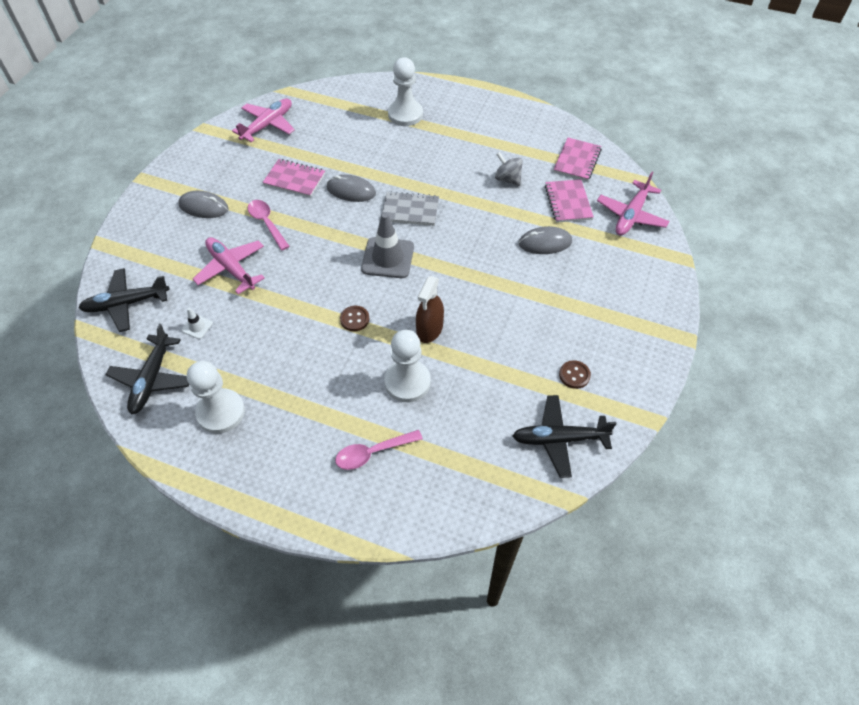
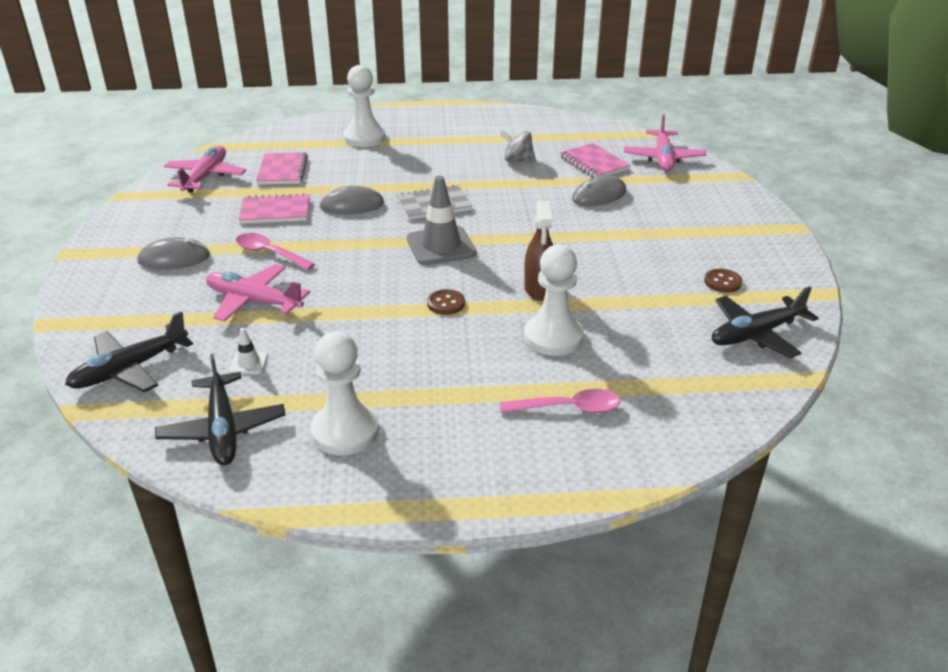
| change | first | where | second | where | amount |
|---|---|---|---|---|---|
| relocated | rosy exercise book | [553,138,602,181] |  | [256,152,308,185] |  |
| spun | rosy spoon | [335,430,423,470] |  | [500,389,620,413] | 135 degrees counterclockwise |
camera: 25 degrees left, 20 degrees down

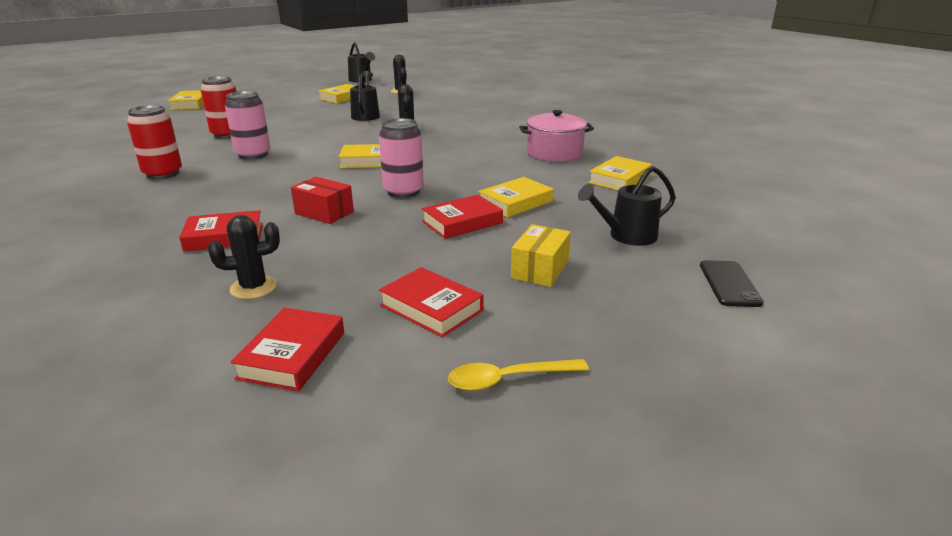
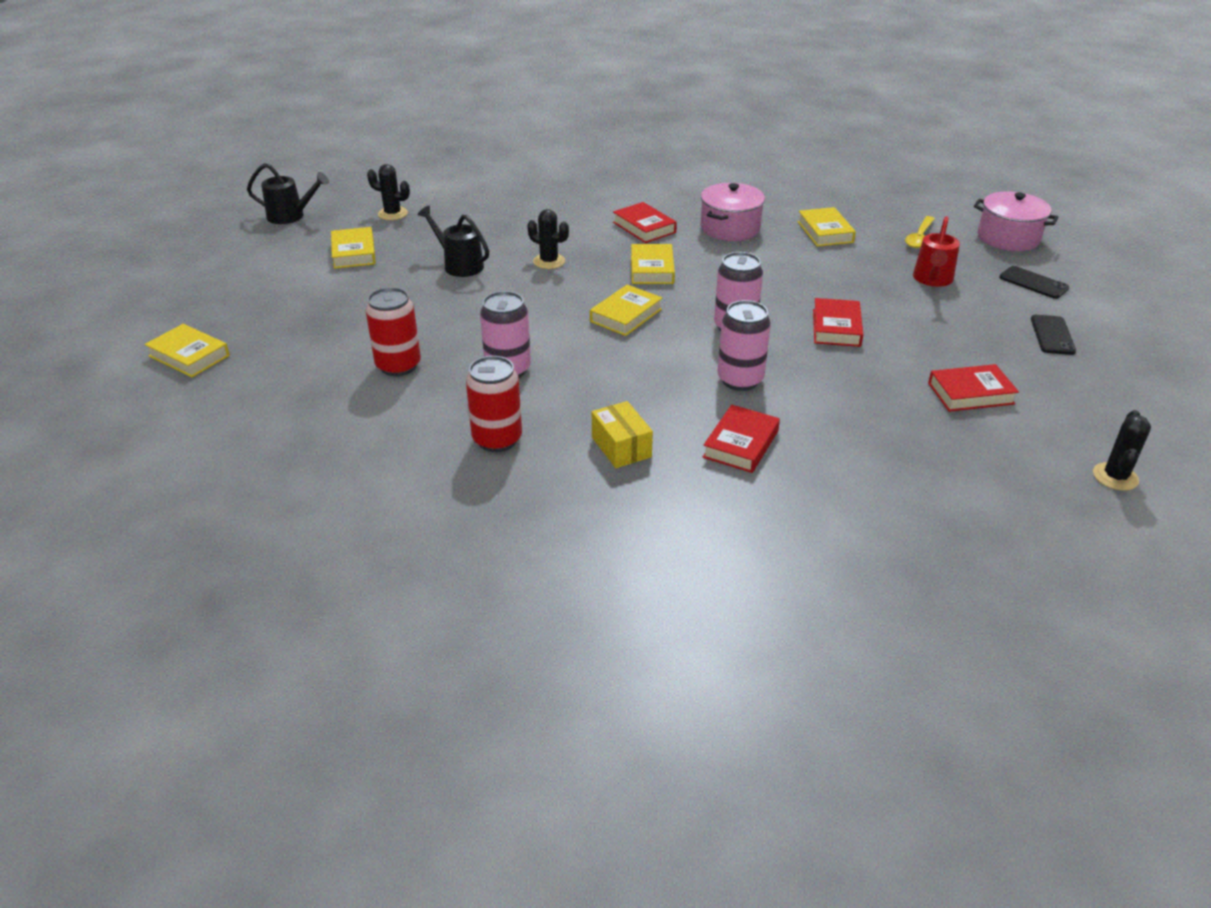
| change | first | where | second | where | amount |
|---|---|---|---|---|---|
| colour | jet-black watering pot | [578,166,676,246] | crimson watering pot | [913,217,960,287] |  |
| exchanged | crimson box | [291,177,354,224] | rosy soda can | [718,300,771,391] |  |
| relocated | bright yellow book | [478,177,554,218] |  | [631,244,675,284] |  |
| relocated | jet-black cactus | [208,215,280,299] |  | [1093,410,1151,491] |  |
| relocated | bright yellow box | [511,224,571,287] |  | [592,401,653,468] |  |
| relocated | crimson book | [231,308,344,391] |  | [613,202,677,243] |  |
| relocated | bright yellow spoon | [448,359,589,391] |  | [905,216,935,248] |  |
| appeared |  |  | rosy stockpot | [974,191,1058,251] |  |
| appeared |  |  | jet-black mobile phone | [1031,315,1076,355] |  |
camera: 50 degrees left, 10 degrees up

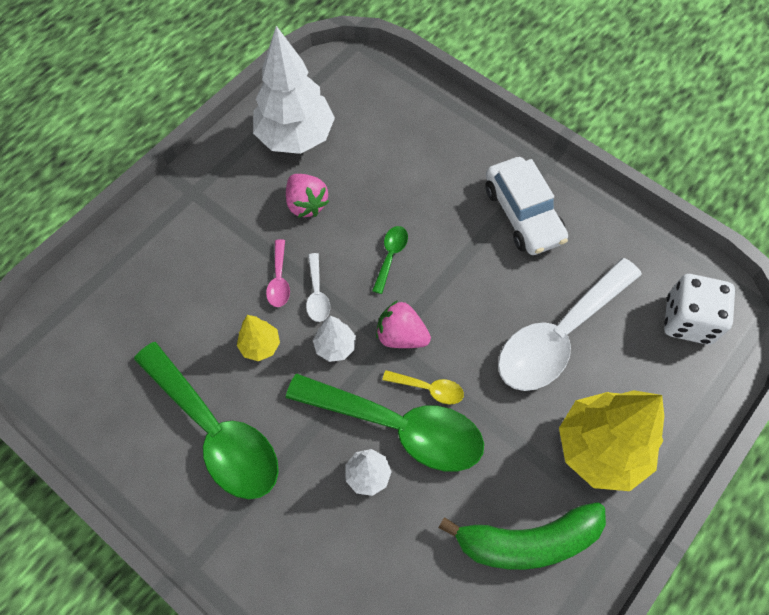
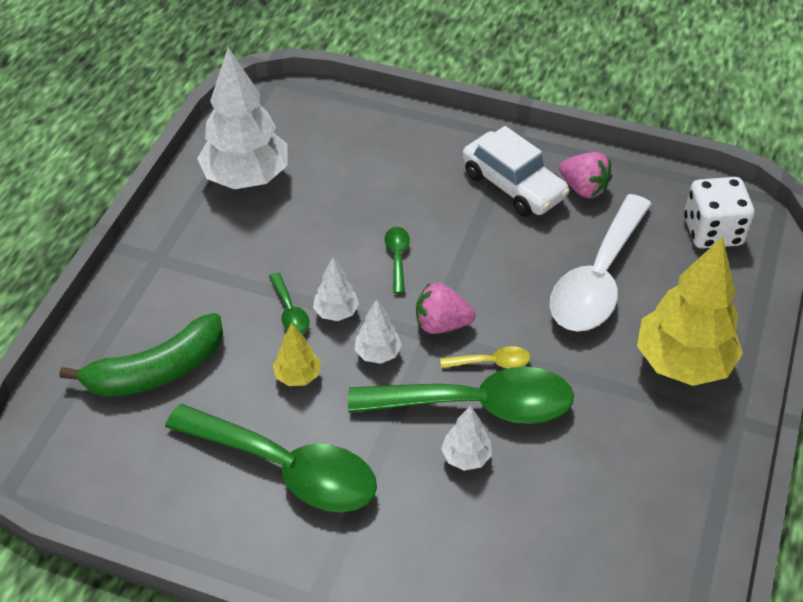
| change | first | where | second | where | amount |
|---|---|---|---|---|---|
| relocated | rosy strawberry | [286,174,329,218] |  | [559,152,612,198] |  |
| colour | rosy spoon | [266,239,290,307] | leaf-green spoon | [269,272,309,334] |  |
| exchanged | white spoon | [306,253,330,322] | white tree | [313,257,359,321] |  |
| relocated | leaf-green toy banana | [439,502,606,570] |  | [59,313,223,397] |  |
camera: 20 degrees left, 15 degrees down

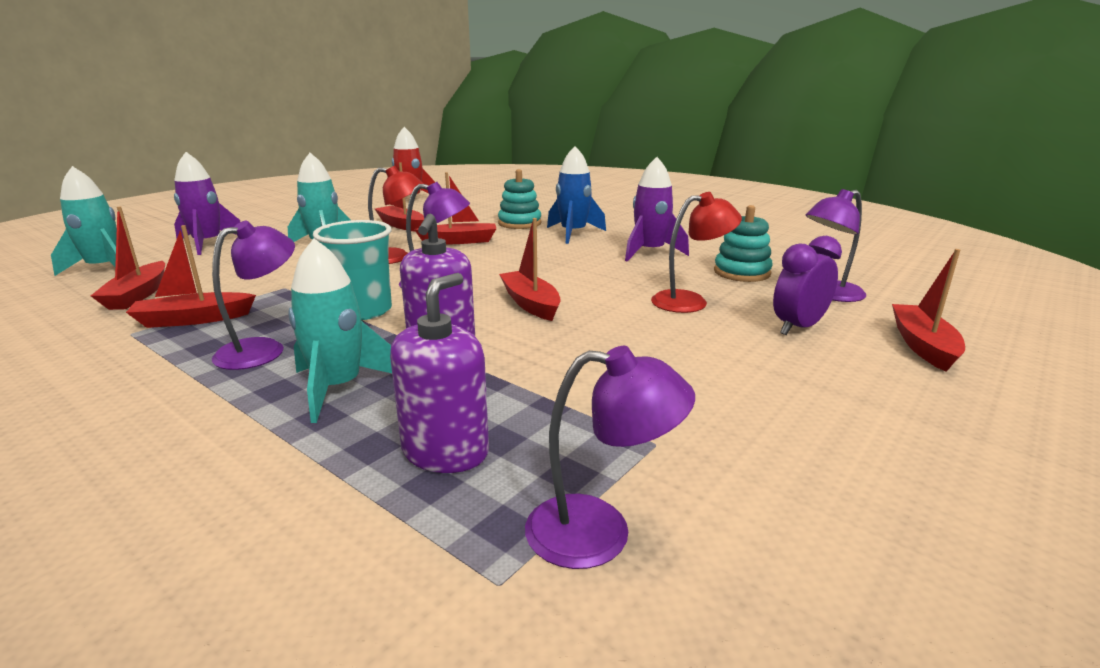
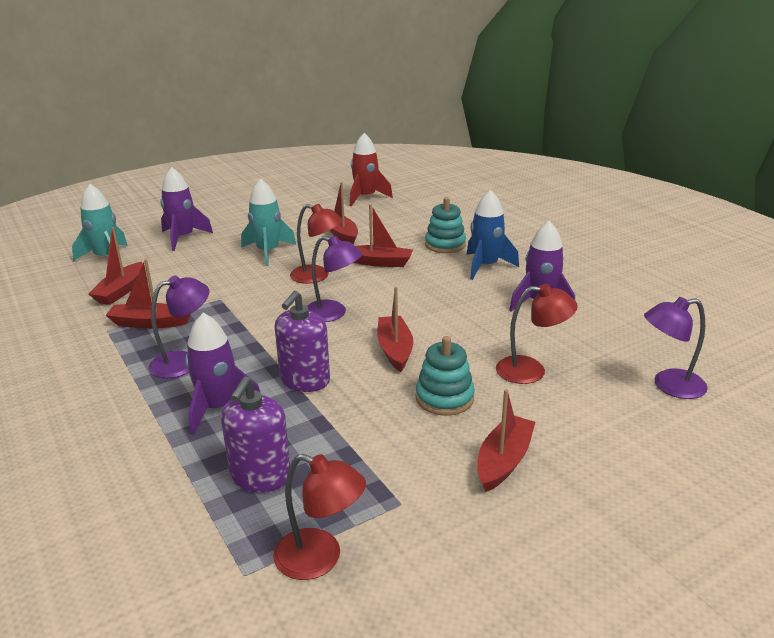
| change | first | where | second | where | amount |
|---|---|---|---|---|---|
| relocated | turquoise stacking toy | [714,205,773,282] |  | [416,336,475,416] |  |
| missing | turquoise tumbler | [313,220,392,320] |  |  |  |
| missing | purple clock | [773,236,842,335] |  |  |  |
| colour | turquoise spaceship | [288,238,392,423] | purple spaceship | [185,313,260,435] |  |
| relocated | crimson boat | [892,249,965,372] |  | [477,389,535,492] |  |
| spun | purple soap pump | [390,273,489,473] |  | [221,376,290,492] | 150 degrees clockwise |
| colour | purple lamp | [525,346,695,569] | crimson lamp | [273,454,366,580] |  |
camera: 20 degrees right, 5 degrees up

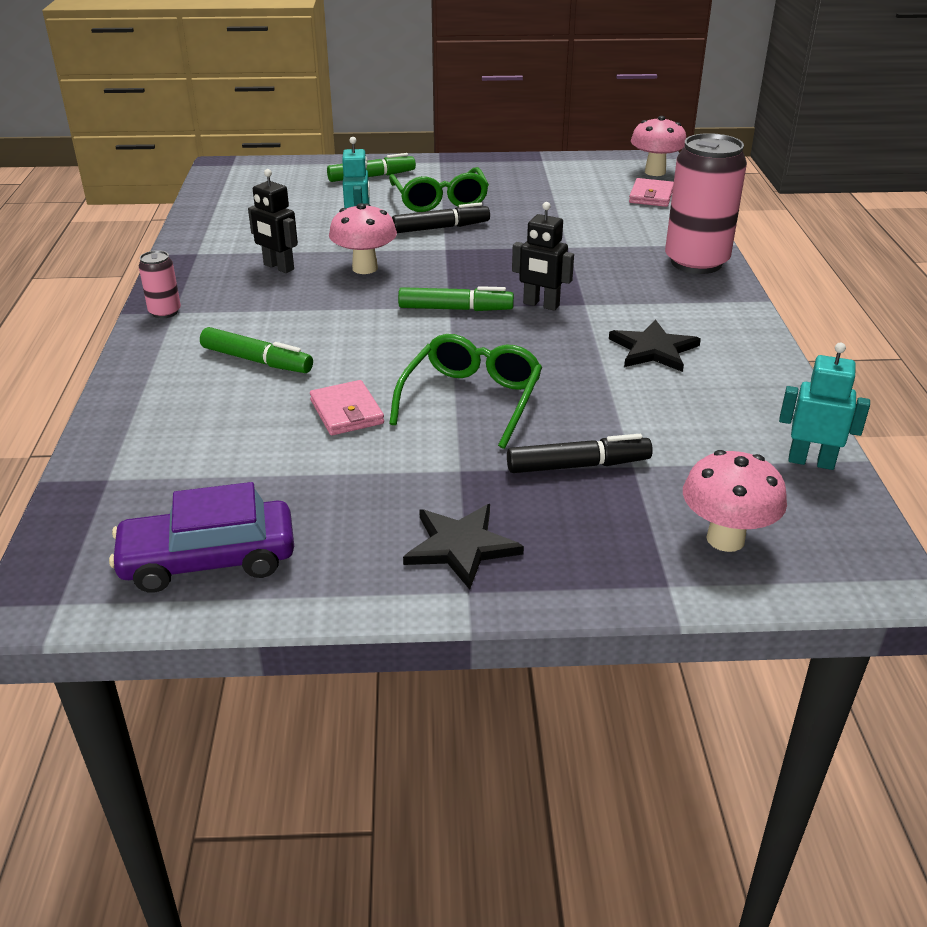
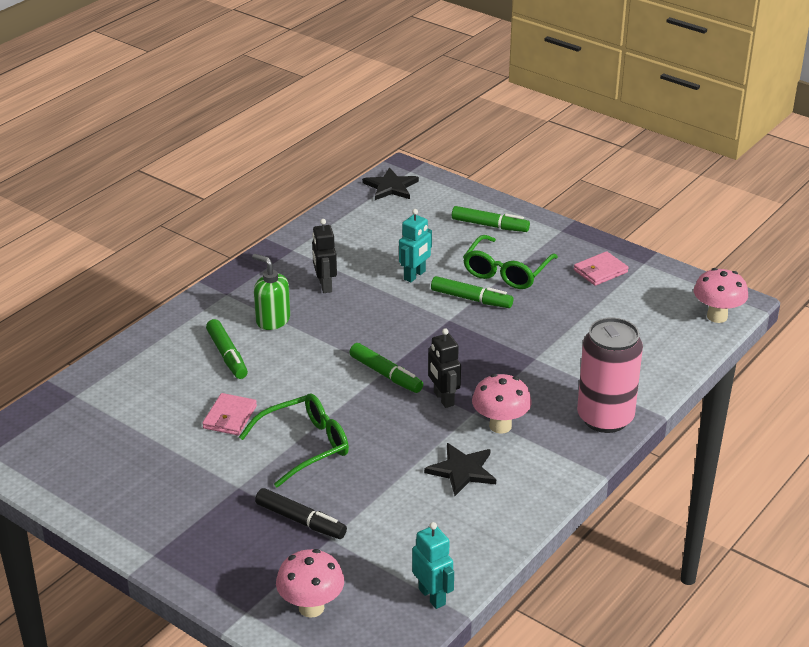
| change | first | where | second | where | amount |
|---|---|---|---|---|---|
| relocated | rosy billfold | [629,178,674,207] |  | [574,251,628,286] |  |
| colour | jet-black marker | [392,202,490,233] | leaf-green marker | [431,276,513,308] |  |
| relocated | rosy mushroom | [329,203,397,274] |  | [472,374,532,434] |  |
| missing | rosy soda can | [139,250,181,319] |  |  |  |
| missing | purple automobile | [109,482,294,593] |  |  |  |
| relocated | jet-black star shape | [403,504,524,590] |  | [362,167,419,200] |  |
| appeared |  |  | leaf-green soap pump | [252,254,290,330] |  |
camera: 40 degrees right, 0 degrees up

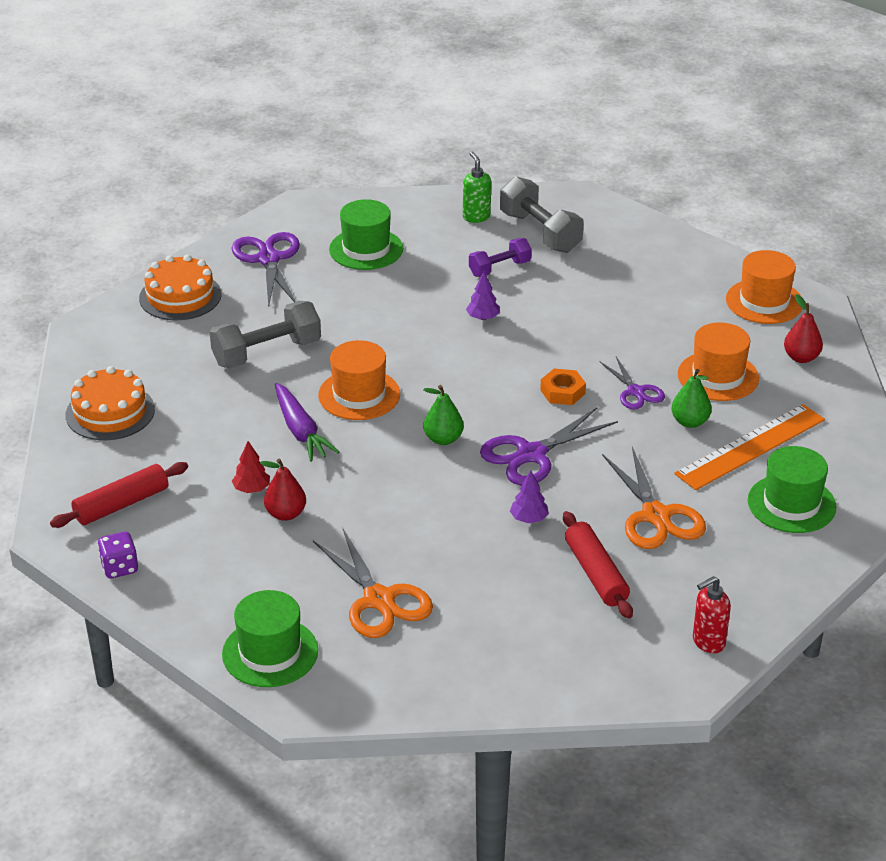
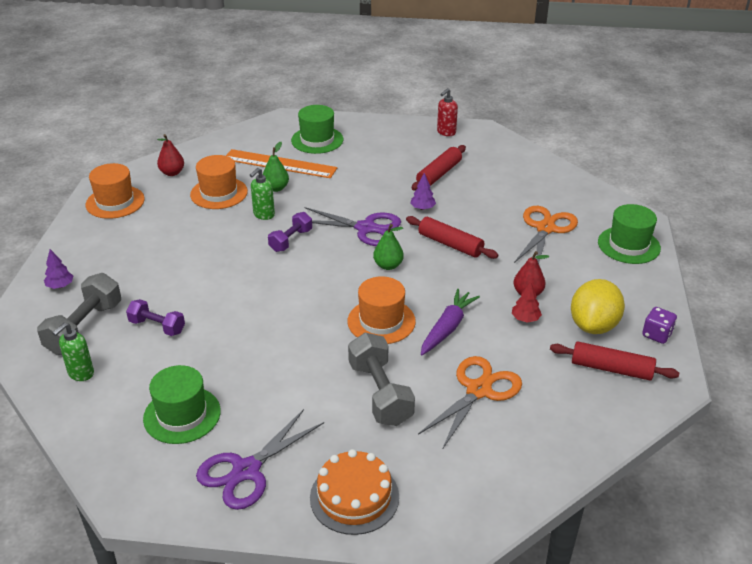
| change | first | where | second | where | amount |
|---|---|---|---|---|---|
| relocated | purple tree | [466,272,500,320] |  | [44,249,73,289] |  |
| spun | ash-grey hand weight | [210,301,321,368] |  | [348,333,415,426] | 45 degrees clockwise |
| exchanged | purple pair of scissors | [600,357,665,409] | leaf-green soap pump | [250,168,275,220] |  |
| missing | orange-coloured gateau | [66,366,155,440] |  |  |  |
| exchanged | orange-coloured hexagon nut | [540,369,586,405] | purple hand weight | [268,212,312,252] |  |
| relocated | orange-coloured pair of scissors | [602,447,706,549] |  | [418,356,522,450] |  |
| spun | crimson soap pump | [693,576,731,653] |  | [437,88,458,136] | 105 degrees clockwise |
| appeared |  |  | crimson pastry roller | [406,216,498,259] |  |
| appeared |  |  | bright yellow citrus fruit | [571,279,625,334] |  |
camera: 125 degrees left, 0 degrees up

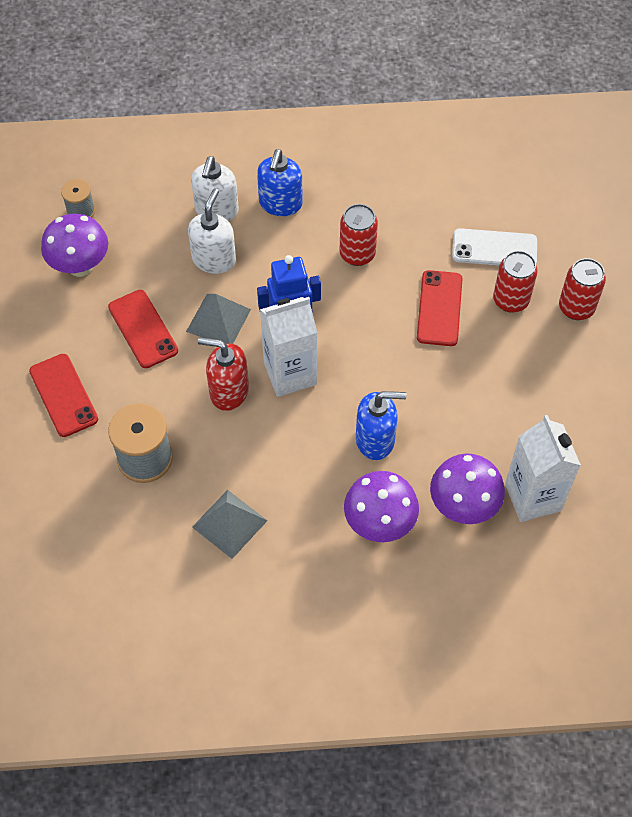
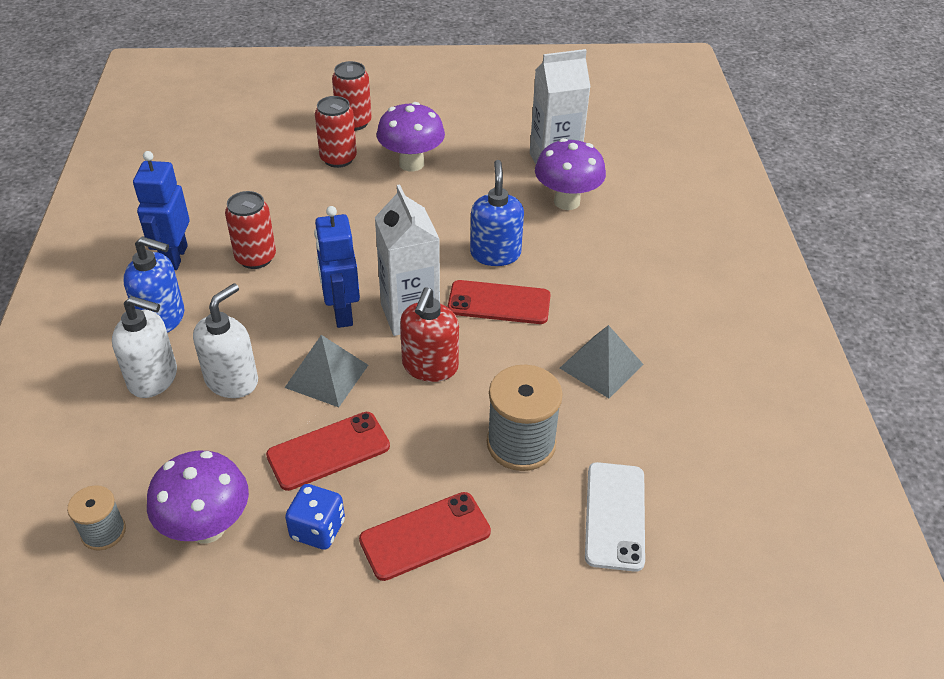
| change | first | where | second | where | amount |
|---|---|---|---|---|---|
| spun | white soap pump | [188,188,236,274] |  | [193,283,258,398] | 105 degrees clockwise |
| relocated | white mobile phone | [452,228,537,266] |  | [585,462,645,572] |  |
| relocated | crimson mobile phone | [417,270,462,346] |  | [447,280,551,324] |  |
| relocated | purple mushroom | [344,471,419,542] |  | [377,102,445,172] |  |
| appeared |  |  | royal blue robot | [133,151,190,270] |  |
| appeared |  |  | royal blue dice | [285,484,345,550] |  |
camera: 90 degrees left, 15 degrees down

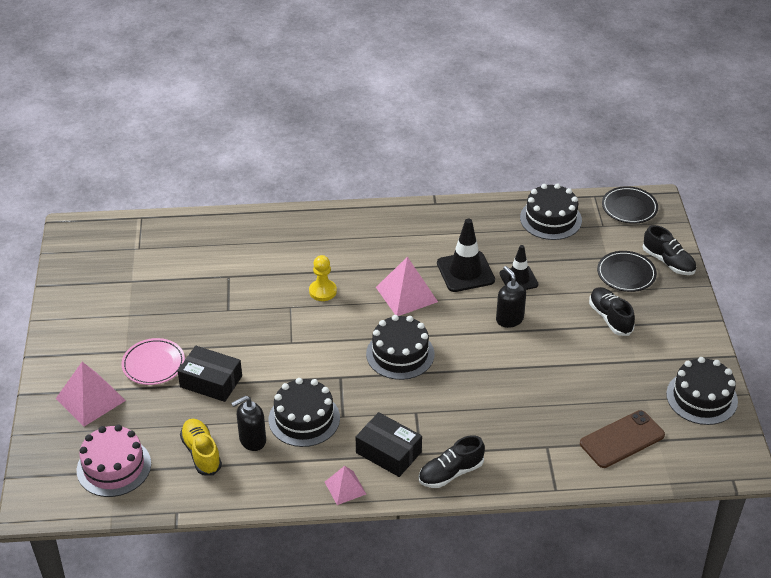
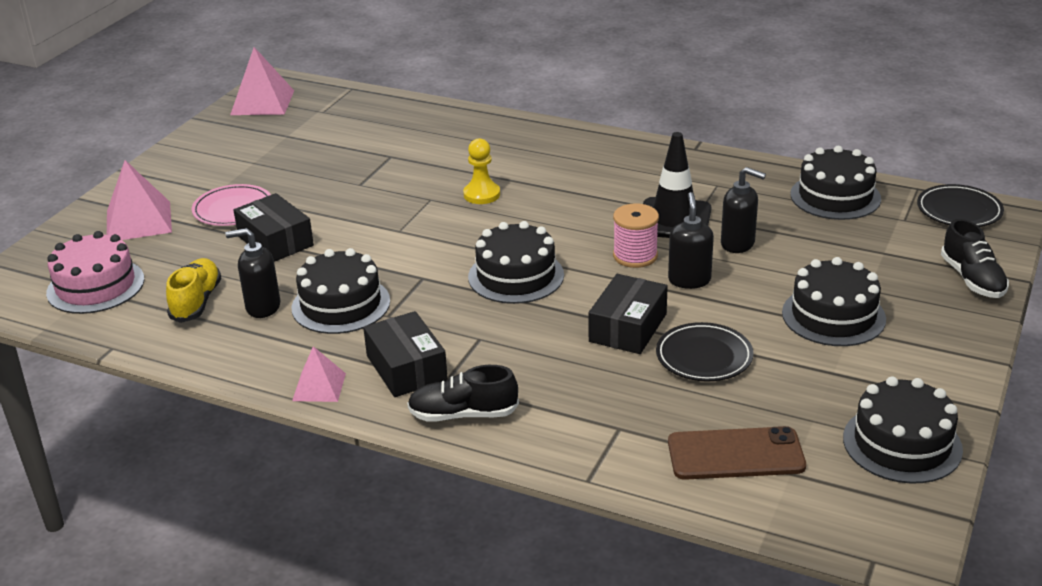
| change | first | where | second | where | amount |
|---|---|---|---|---|---|
| exchanged | jet-black traffic cone | [500,245,538,290] | jet-black soap pump | [721,167,766,253] |  |
| relocated | jet-black plate | [597,251,657,292] |  | [656,322,753,381] |  |
| relocated | rosy pyramid | [376,257,438,316] |  | [230,47,294,115] |  |
| exchanged | jet-black sneaker | [589,287,635,336] | jet-black gateau | [782,257,886,346] |  |
| appeared |  |  | rosy reel of thread | [613,204,659,268] |  |
| appeared |  |  | jet-black box | [588,274,668,354] |  |
camera: 30 degrees right, 10 degrees down

